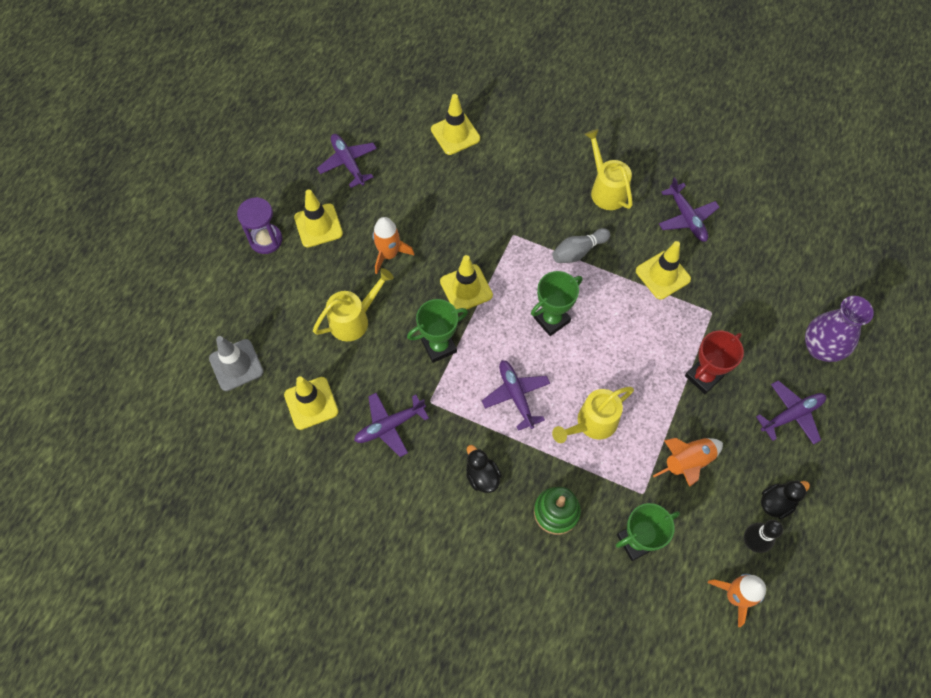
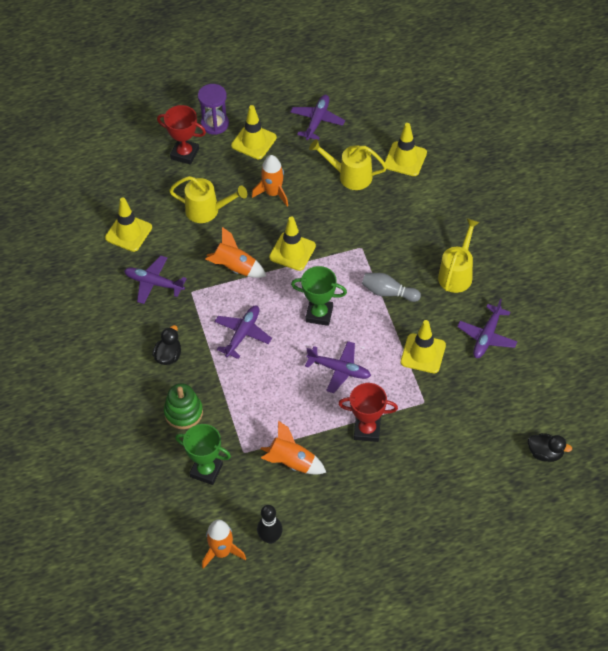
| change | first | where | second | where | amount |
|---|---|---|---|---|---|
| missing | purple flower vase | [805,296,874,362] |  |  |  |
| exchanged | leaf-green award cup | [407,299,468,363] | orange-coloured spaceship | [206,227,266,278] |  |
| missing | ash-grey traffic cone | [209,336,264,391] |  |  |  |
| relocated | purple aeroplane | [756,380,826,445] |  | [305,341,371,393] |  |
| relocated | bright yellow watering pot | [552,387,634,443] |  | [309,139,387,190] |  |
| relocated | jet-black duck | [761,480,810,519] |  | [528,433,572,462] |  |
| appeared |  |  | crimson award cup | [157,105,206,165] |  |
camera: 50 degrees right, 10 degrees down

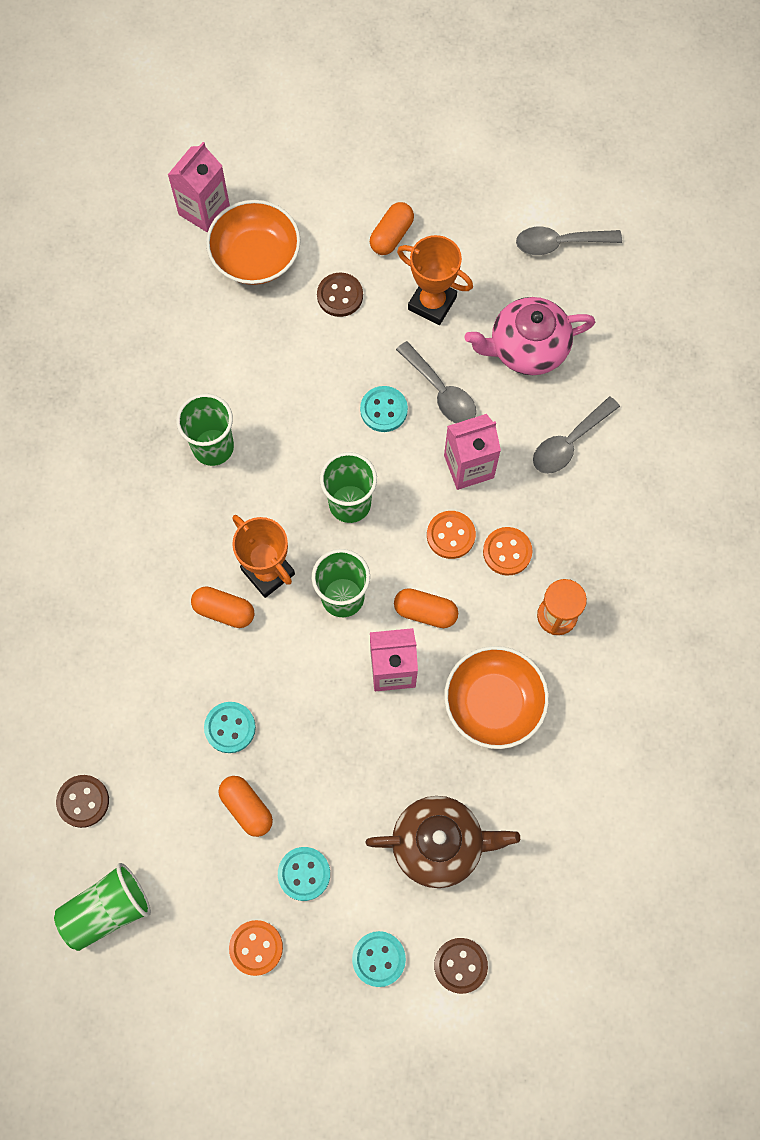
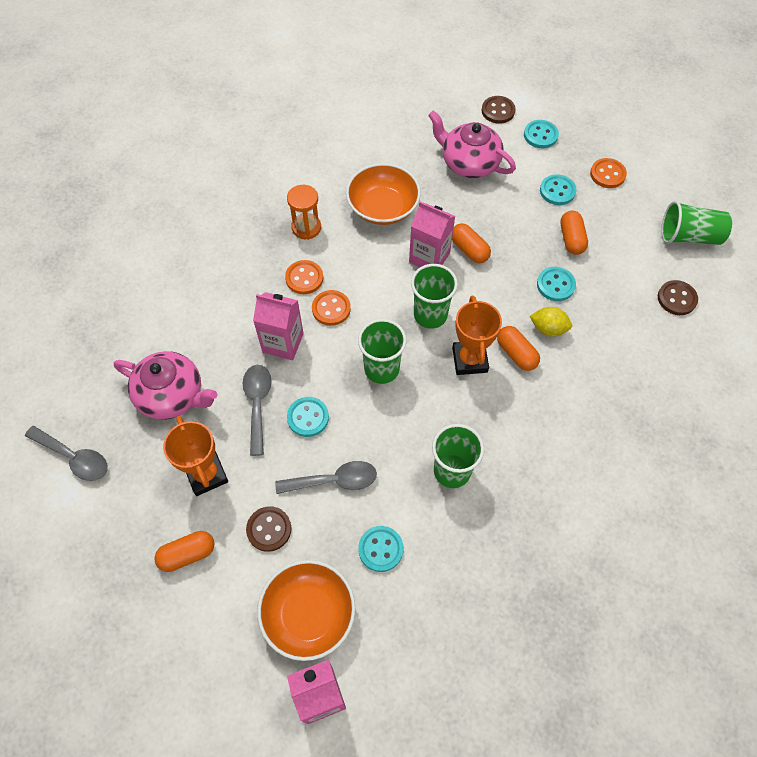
| change | first | where | second | where | amount |
|---|---|---|---|---|---|
| relocated | ash-grey spoon | [533,397,620,474] |  | [275,461,377,494] |  |
| relocated | orange-coloured pill shape | [394,588,458,628] |  | [452,223,491,263] |  |
| colour | russet teapot | [366,796,520,888] | rosy teapot | [428,110,516,178] |  |
| appeared |  |  | bright yellow citrus fruit | [530,307,572,336] |  |
| appeared |  |  | turquoise sewing button | [358,526,404,572] |  |
camera: 145 degrees left, 10 degrees down

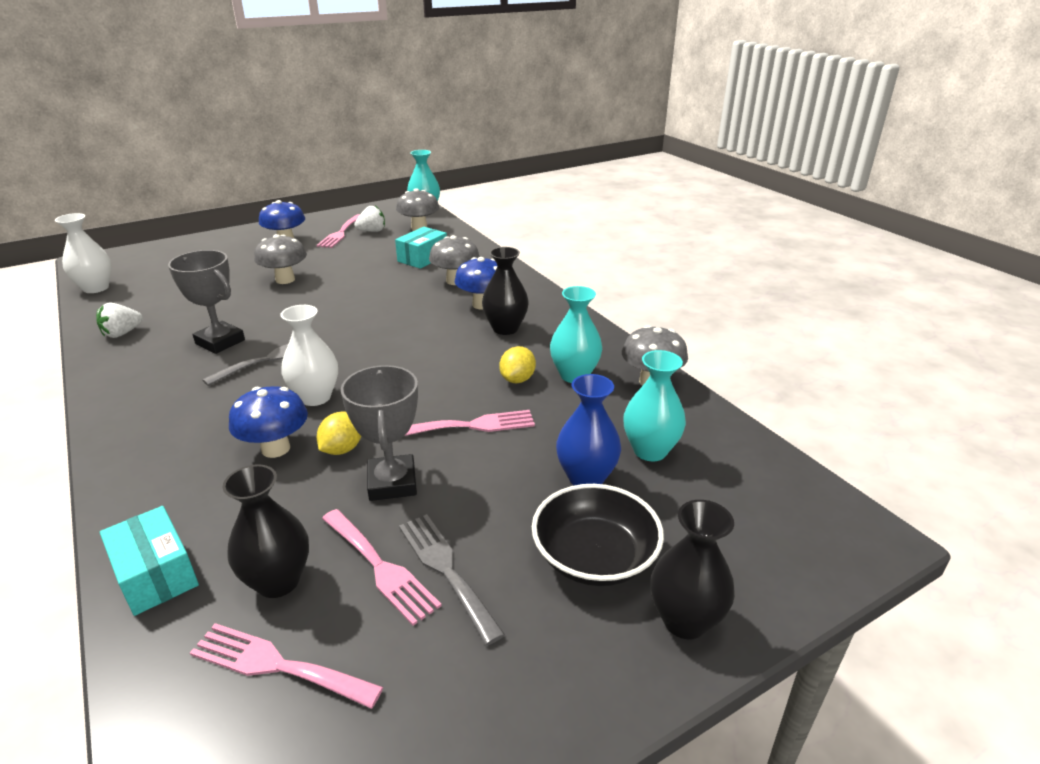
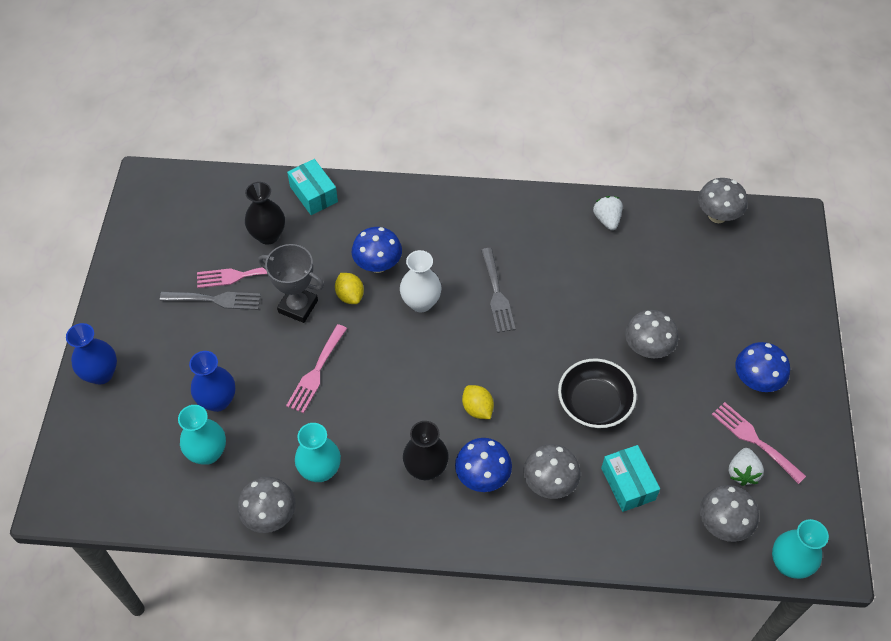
| change | first | where | second | where | amount |
|---|---|---|---|---|---|
| exchanged | white flower vase | [55,213,112,293] | ash-grey mushroom | [698,178,747,223] |  |
| missing | ash-grey award cup | [168,250,245,354] |  |  |  |
| relocated | bright yellow citrus fruit | [499,346,536,383] |  | [462,385,494,419] |  |
| relocated | jet-black bowl | [532,484,664,586] |  | [558,358,637,428] |  |
| colour | jet-black flower vase | [650,500,735,639] | royal blue flower vase | [66,323,117,385] |  |
| spun | turquoise box | [100,506,199,616] |  | [287,159,338,215] | 60 degrees clockwise |
| missing | rosy dinner fork | [190,623,383,709] |  |  |  |
camera: 125 degrees right, 25 degrees up

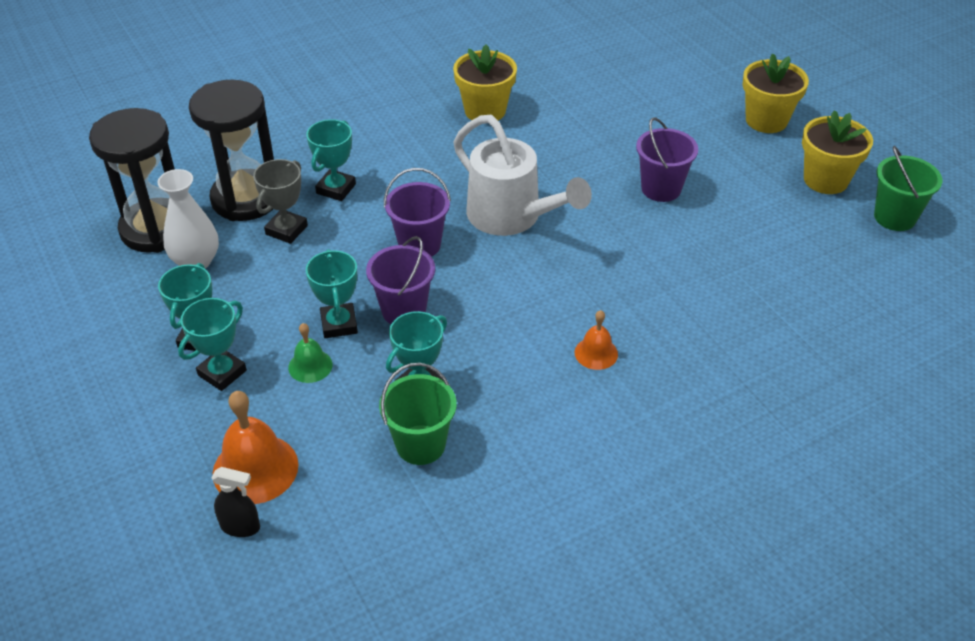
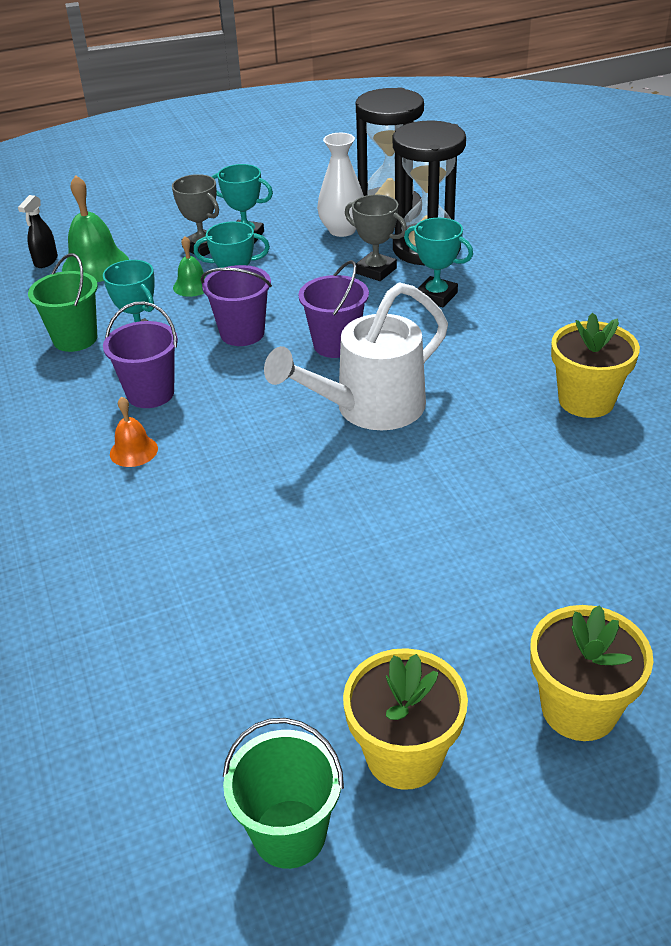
| change | first | where | second | where | amount |
|---|---|---|---|---|---|
| relocated | purple sand bucket | [636,117,698,202] |  | [103,302,178,408] |  |
| colour | turquoise award cup | [178,298,247,391] | ash-grey award cup | [172,174,219,256] |  |
| colour | orange-coloured school bell | [213,391,299,504] | leaf-green school bell | [62,175,129,282] |  |
camera: 100 degrees right, 5 degrees down

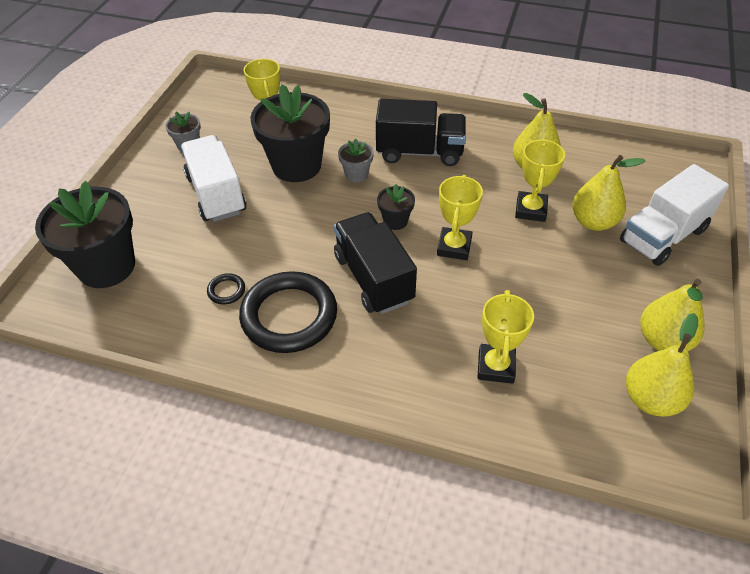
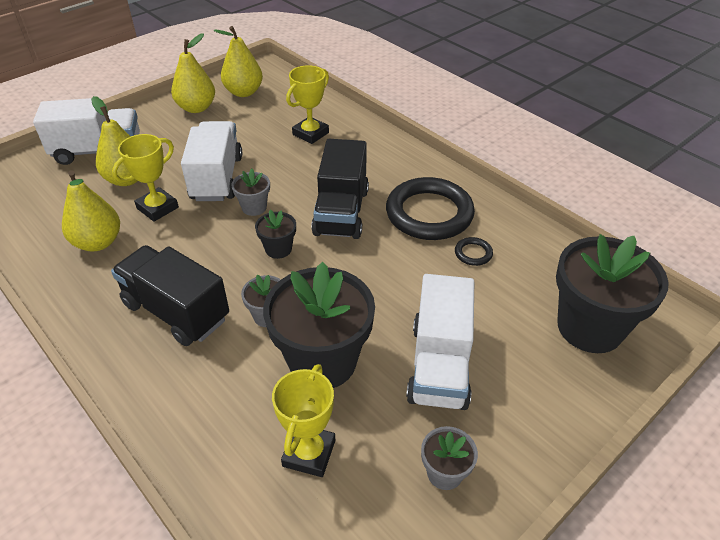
| change | first | where | second | where | amount |
|---|---|---|---|---|---|
| exchanged | bright yellow award cup | [437,175,483,260] | ash-grey flower pot | [231,169,270,216] |  |
| appeared |  |  | white truck | [181,121,242,201] |  |
camera: 150 degrees left, 5 degrees down

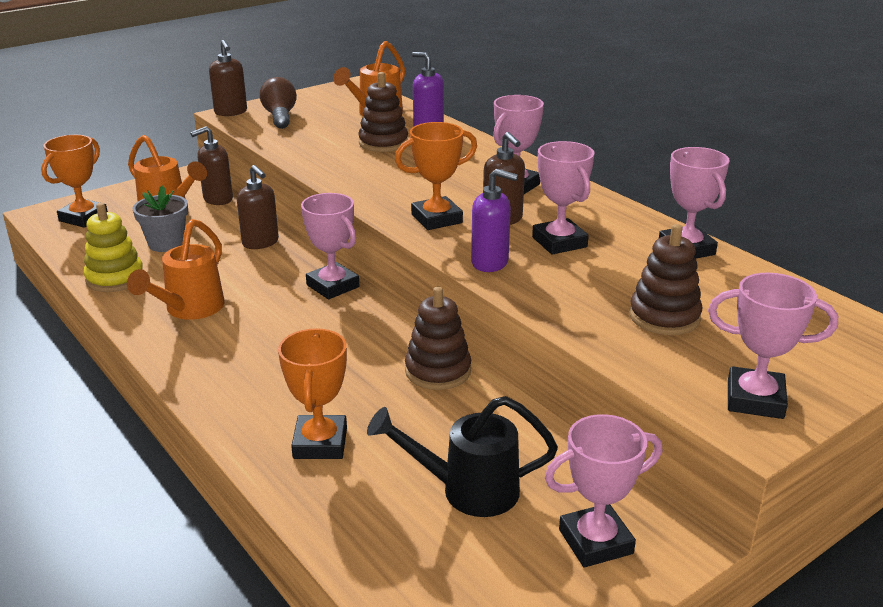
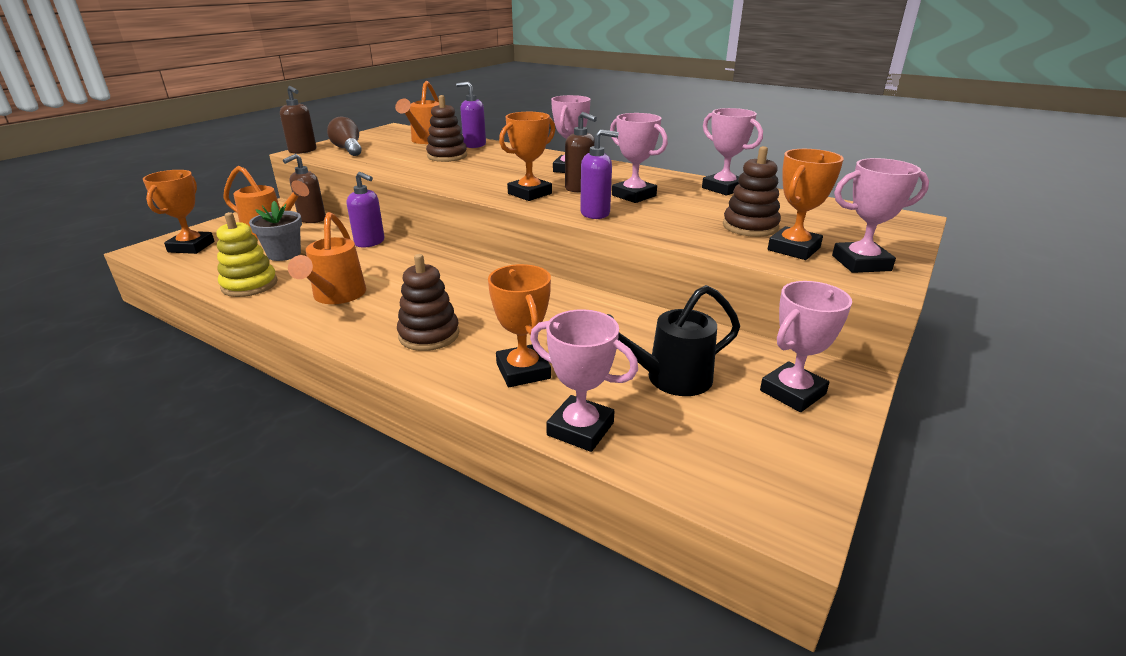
| change | first | where | second | where | amount |
|---|---|---|---|---|---|
| colour | russet soap pump | [237,165,279,249] | purple soap pump | [347,172,384,247] |  |
| relocated | rosy award cup | [301,193,359,299] |  | [530,309,638,452] |  |
| relocated | russet stacking toy | [405,287,471,390] |  | [397,254,459,351] |  |
| appeared |  |  | orange-coloured award cup | [768,149,844,260] |  |
camera: 20 degrees left, 0 degrees up

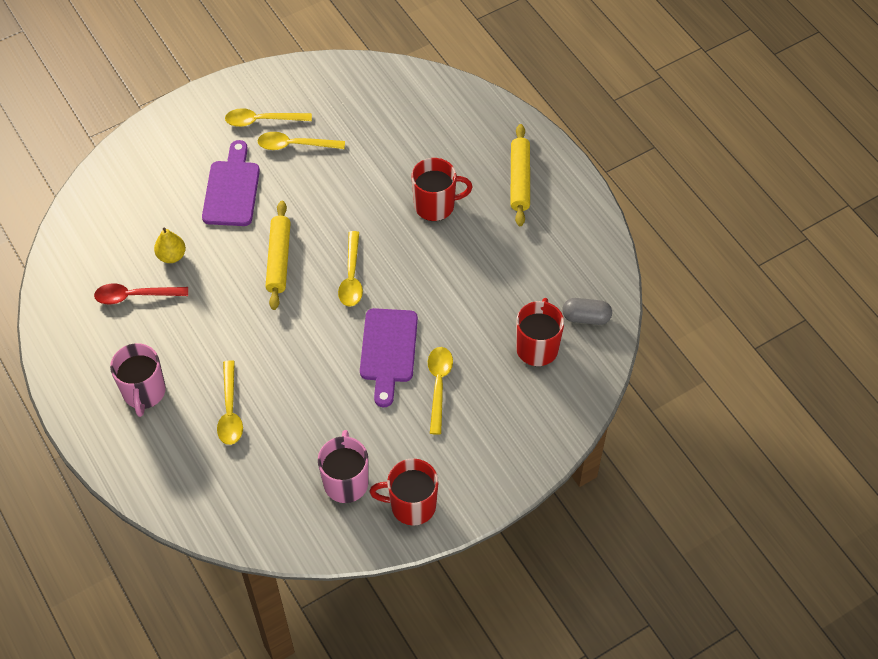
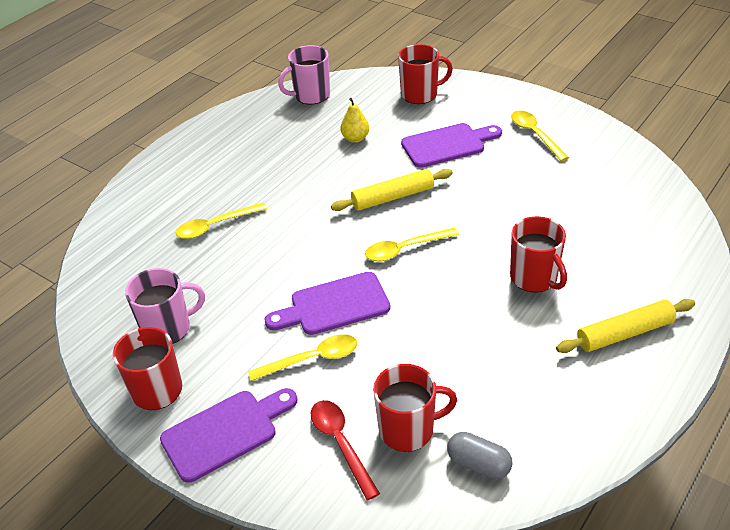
| change | first | where | second | where | amount |
|---|---|---|---|---|---|
| missing | bright yellow spoon | [258,132,345,150] |  |  |  |
| relocated | crimson spoon | [94,283,188,304] |  | [311,400,380,500] |  |
| spun | ash-grey pill shape | [562,298,612,325] |  | [447,432,512,479] | 45 degrees counterclockwise |
| relocated | rosy tea mug | [110,343,166,417] |  | [278,45,330,105] |  |
| appeared |  |  | crimson tea mug | [398,44,453,104] |  |
| appeared |  |  | purple bread board | [160,388,298,483] |  |
camera: 70 degrees right, 15 degrees down

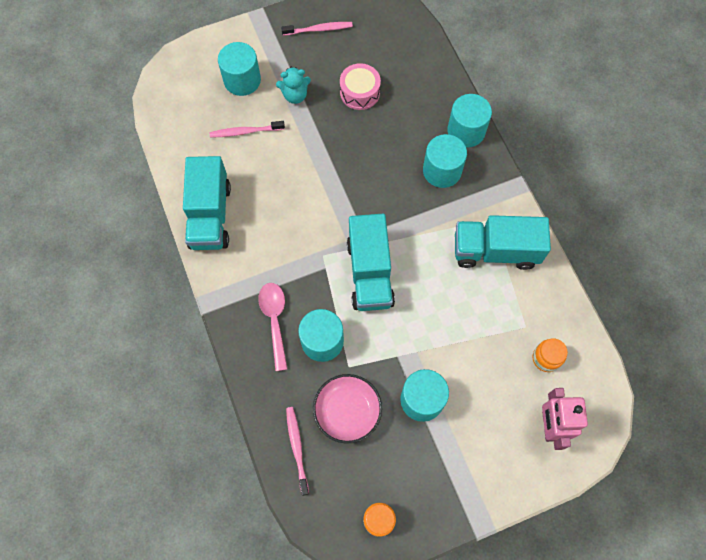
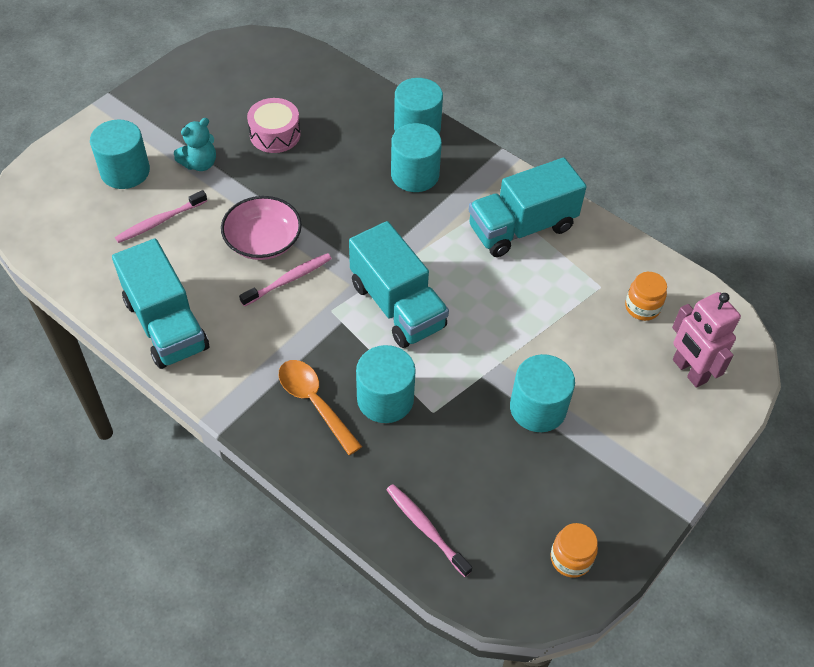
| change | first | where | second | where | amount |
|---|---|---|---|---|---|
| relocated | rosy toothbrush | [281,22,353,36] |  | [239,253,332,307] |  |
| colour | rosy spoon | [258,283,288,371] | orange-coloured spoon | [279,360,362,455] |  |
| relocated | rosy bowl | [313,374,382,444] |  | [221,196,302,260] |  |
camera: 30 degrees left, 15 degrees down

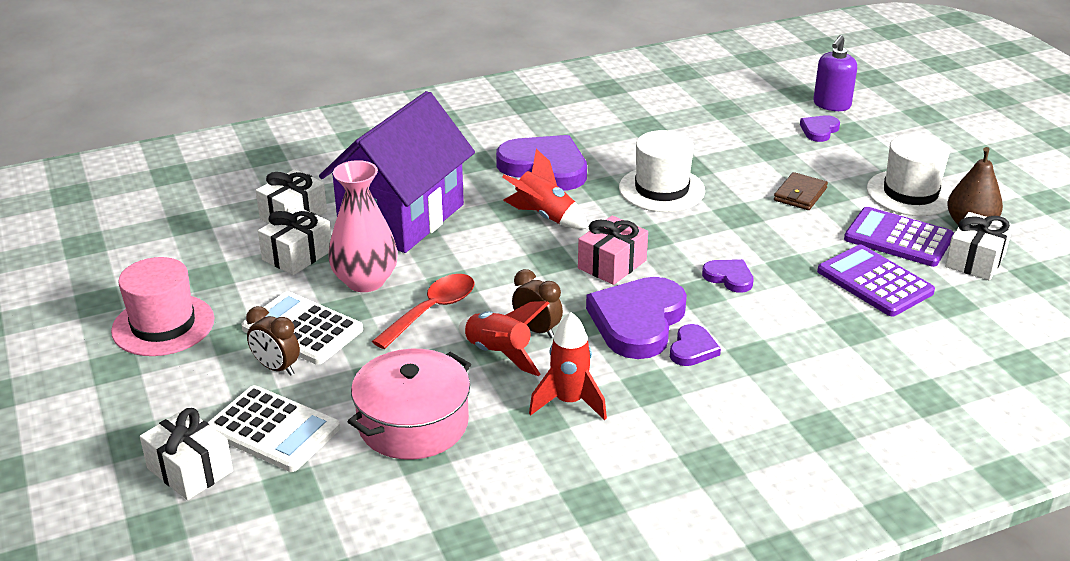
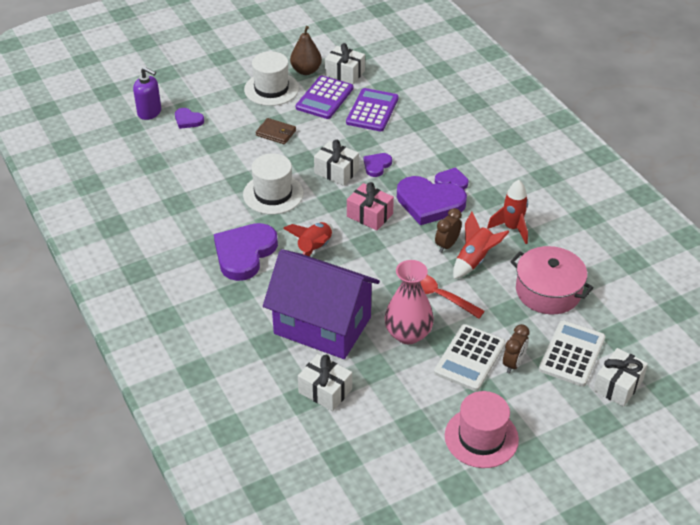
| change | first | where | second | where | amount |
|---|---|---|---|---|---|
| relocated | white wrapped gift | [258,207,331,275] |  | [314,140,359,186] |  |
| spun | purple adding machine | [817,244,935,316] |  | [346,88,399,131] | 150 degrees clockwise |
camera: 95 degrees left, 10 degrees up

